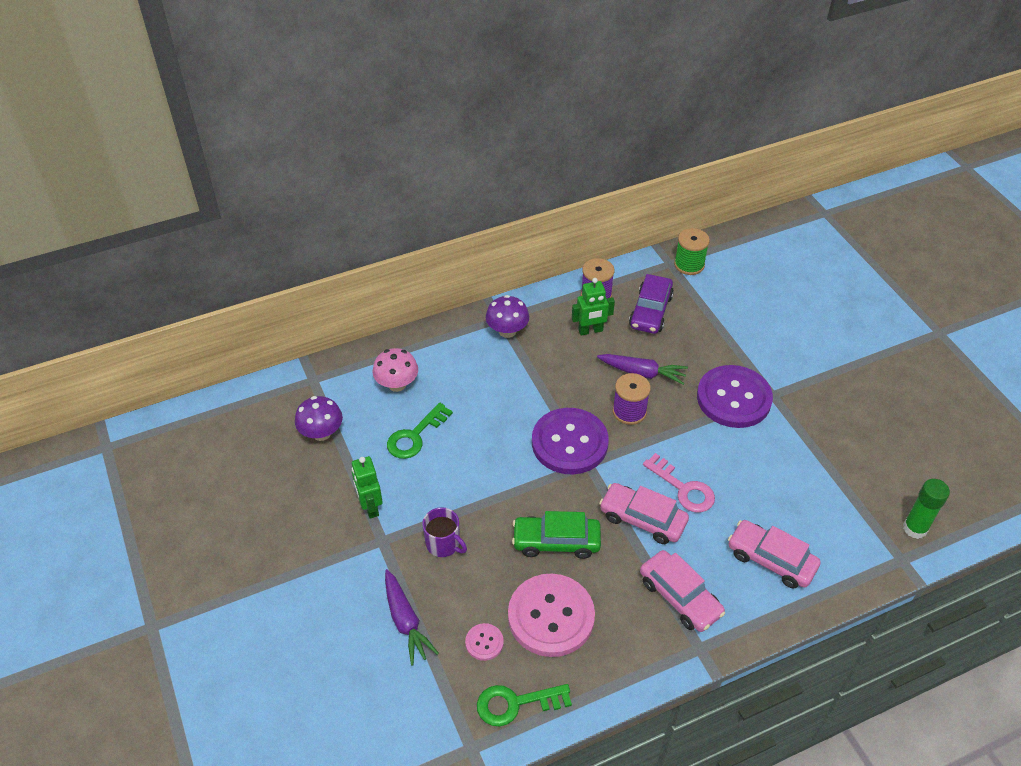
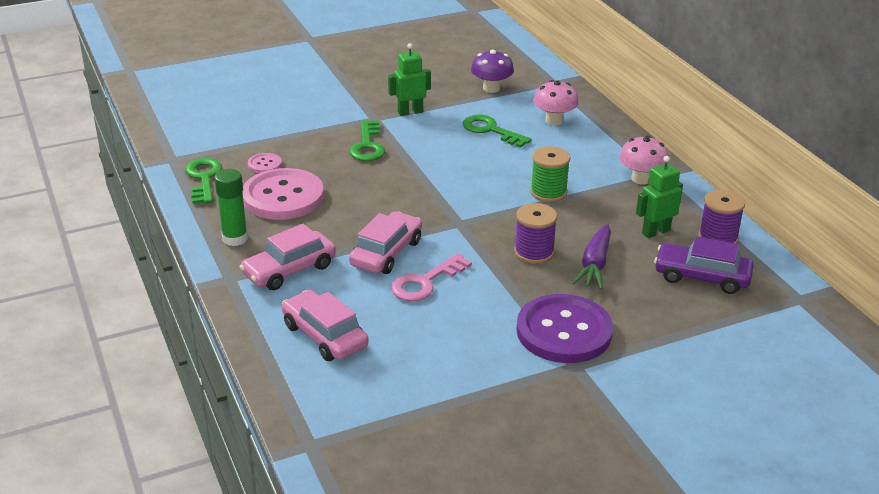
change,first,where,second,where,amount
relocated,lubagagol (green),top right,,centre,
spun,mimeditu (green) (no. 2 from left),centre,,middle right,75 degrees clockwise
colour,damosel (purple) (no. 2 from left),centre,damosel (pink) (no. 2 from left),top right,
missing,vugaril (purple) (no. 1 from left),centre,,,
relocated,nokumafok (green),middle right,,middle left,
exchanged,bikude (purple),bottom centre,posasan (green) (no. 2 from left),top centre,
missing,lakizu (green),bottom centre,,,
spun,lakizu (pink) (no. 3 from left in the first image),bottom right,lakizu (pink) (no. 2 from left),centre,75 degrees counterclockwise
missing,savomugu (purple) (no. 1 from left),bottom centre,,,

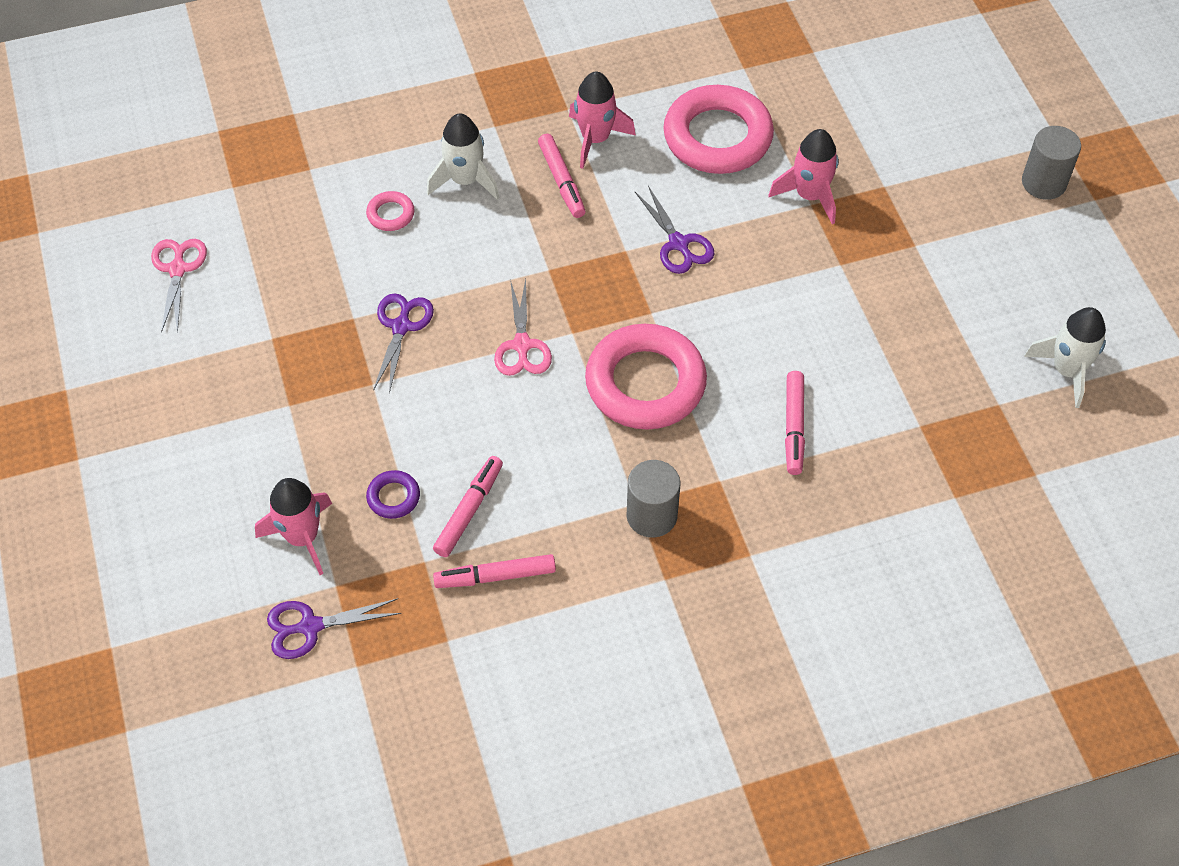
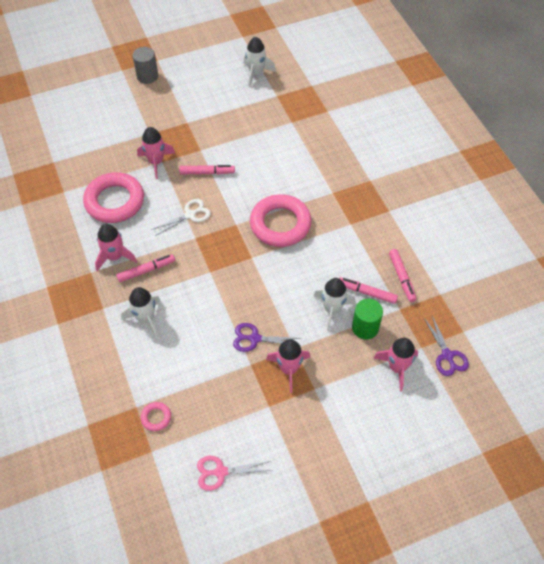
change,first,where,second,where,amount
colour,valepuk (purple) (no. 3 from left),top centre,valepuk (white),middle left,
relocated,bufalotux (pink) (no. 1 from left in the first image),top left,bufalotux (pink) (no. 2 from left),bottom left,
missing,valepuk (pink) (no. 2 from left),centre,,,
relocated,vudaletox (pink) (no. 4 from left in the first image),middle right,vudaletox (pink) (no. 2 from left),top centre,
missing,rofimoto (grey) (no. 1 from left),centre,,,
exchanged,bufalotux (purple),centre,rofimoto (green),middle right,
appeared,,,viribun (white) (no. 3 from left),centre,
appeared,,,viribun (pink) (no. 3 from left),centre,

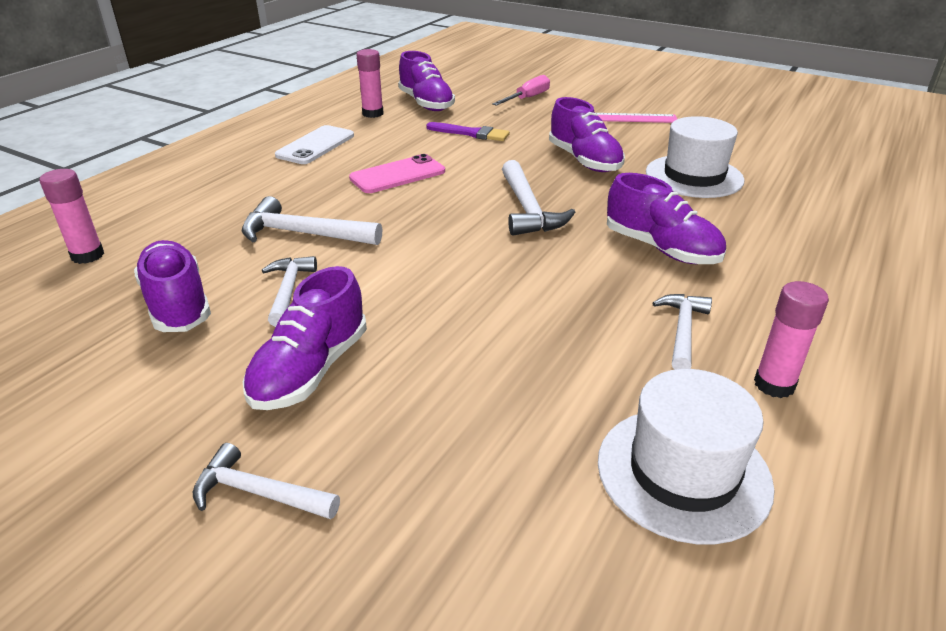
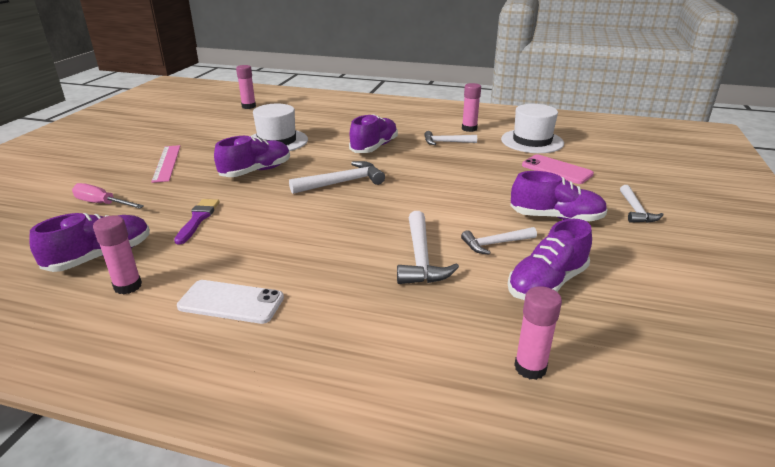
change,first,where,second,where,amount
relocated,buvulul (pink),top centre,,middle right,
appeared,,,nokumafok (pink) (no. 2 from left),top left,

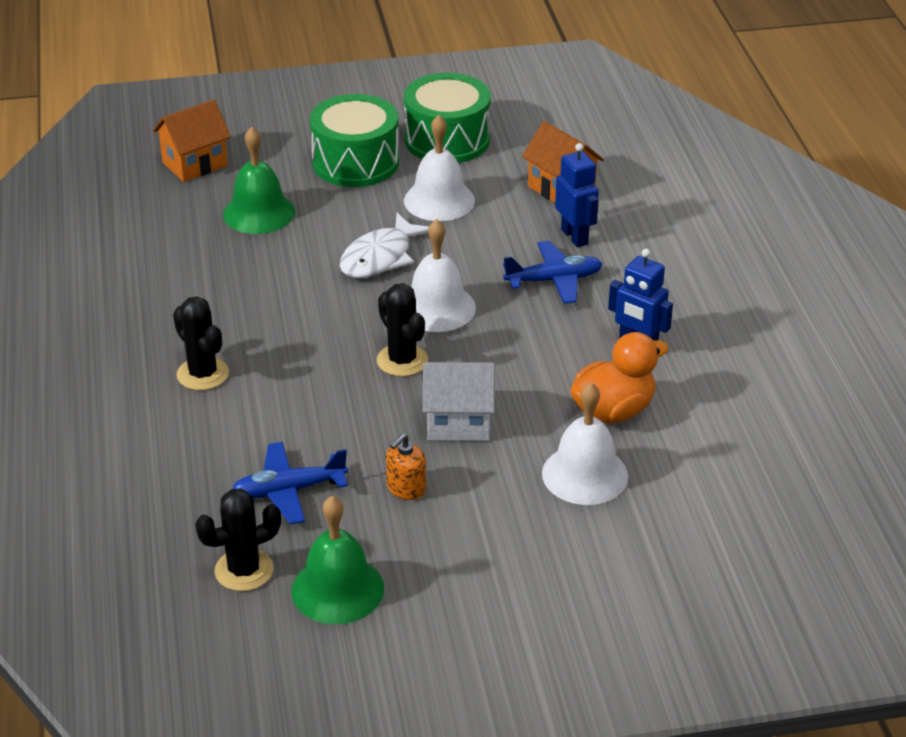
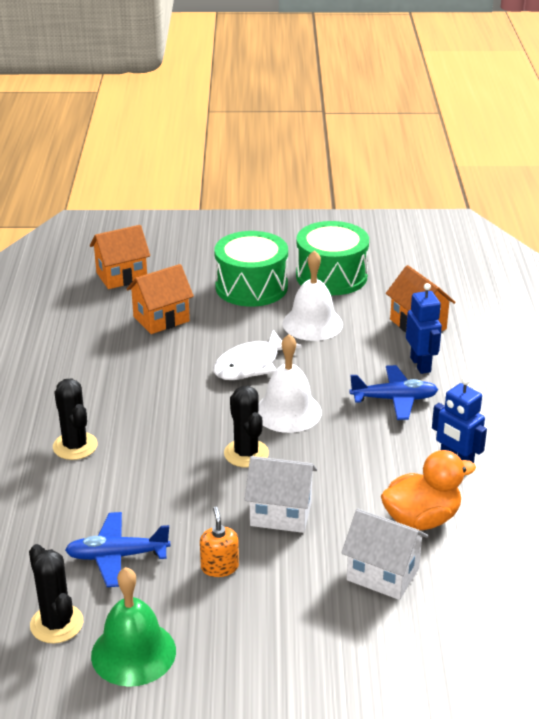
change,first,where,second,where,amount
exchanged,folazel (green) (no. 1 from left),top left,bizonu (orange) (no. 2 from left),middle left,
exchanged,folazel (white) (no. 3 from left),centre,bizonu (white) (no. 2 from left),bottom right,
spun,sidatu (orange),centre,,bottom centre,120 degrees clockwise
spun,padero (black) (no. 2 from left in the first image),bottom left,padero (black) (no. 1 from left),bottom left,75 degrees clockwise

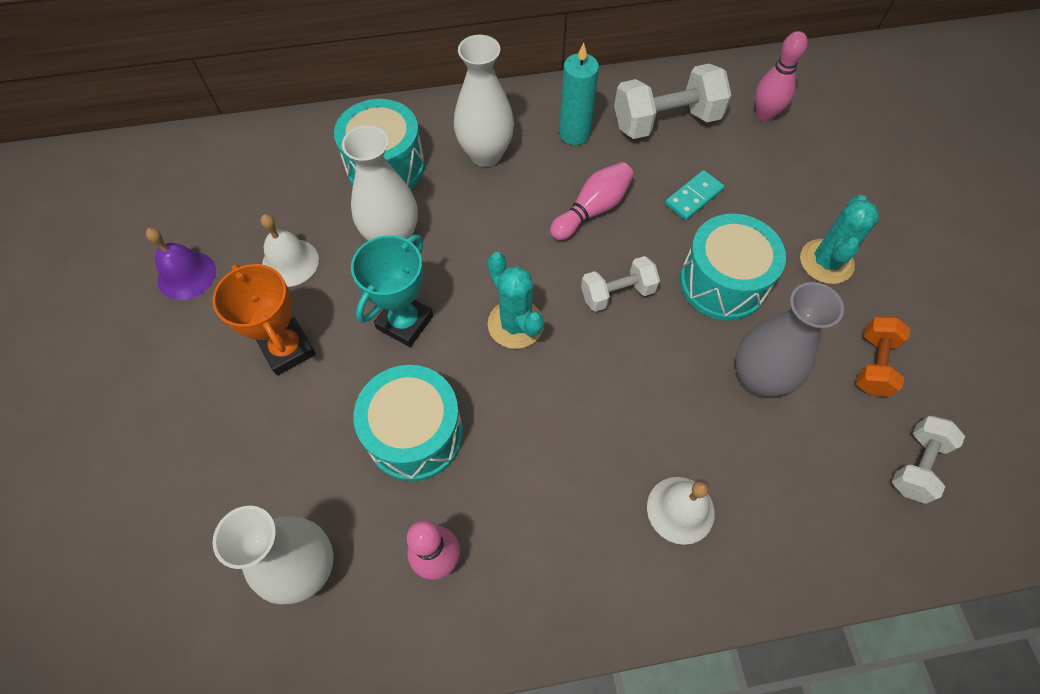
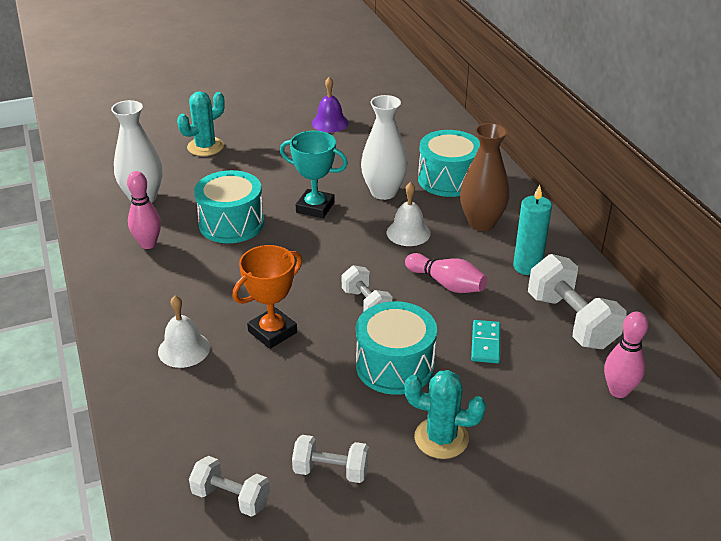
change,first,where,second,where,amount
colour,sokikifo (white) (no. 3 from left),top centre,sokikifo (brown),top right,
spun,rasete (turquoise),top right,,middle right,60 degrees clockwise
relocated,folazel (white) (no. 1 from left in the first image),middle left,folazel (white) (no. 2 from left),centre,
relocated,padero (turquoise) (no. 1 from left),centre,,top left,
relocated,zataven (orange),middle left,,centre,
missing,sokikifo (grey),middle right,,,
colour,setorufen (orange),middle right,setorufen (white) (no. 2 from left),bottom centre,

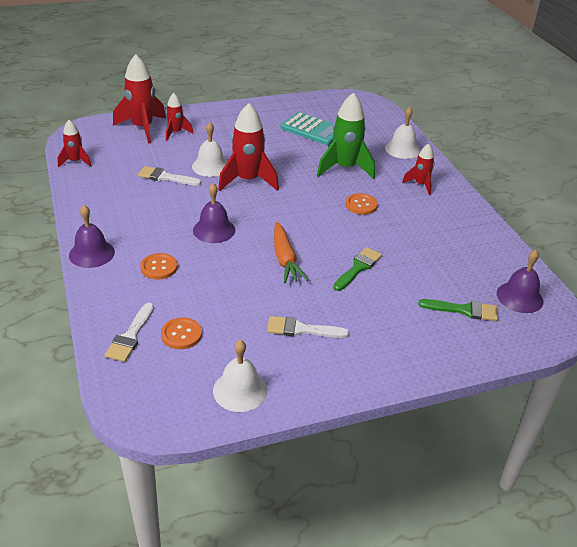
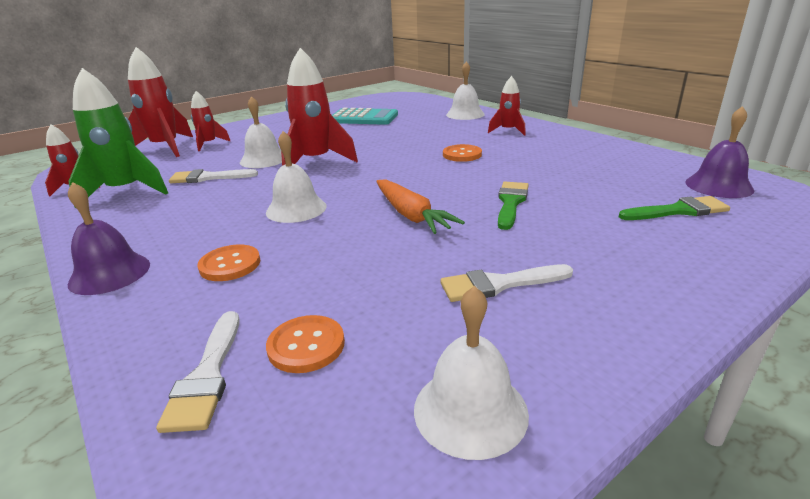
change,first,where,second,where,amount
relocated,viribun (green),top centre,,top left,
colour,folazel (purple) (no. 2 from left),centre,folazel (white) (no. 2 from left),centre,

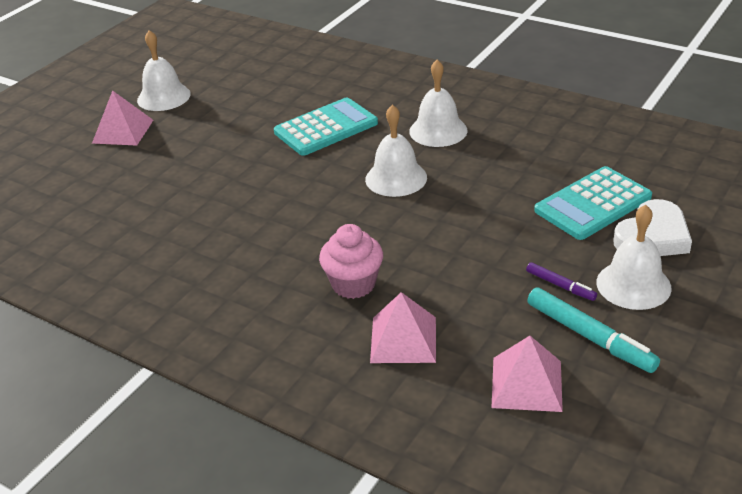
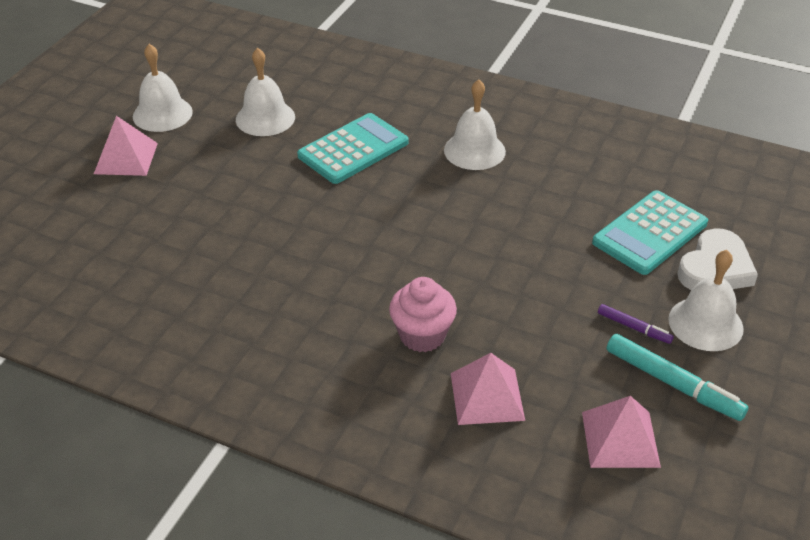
change,first,where,second,where,amount
relocated,folazel (white) (no. 2 from left),top centre,,top left,

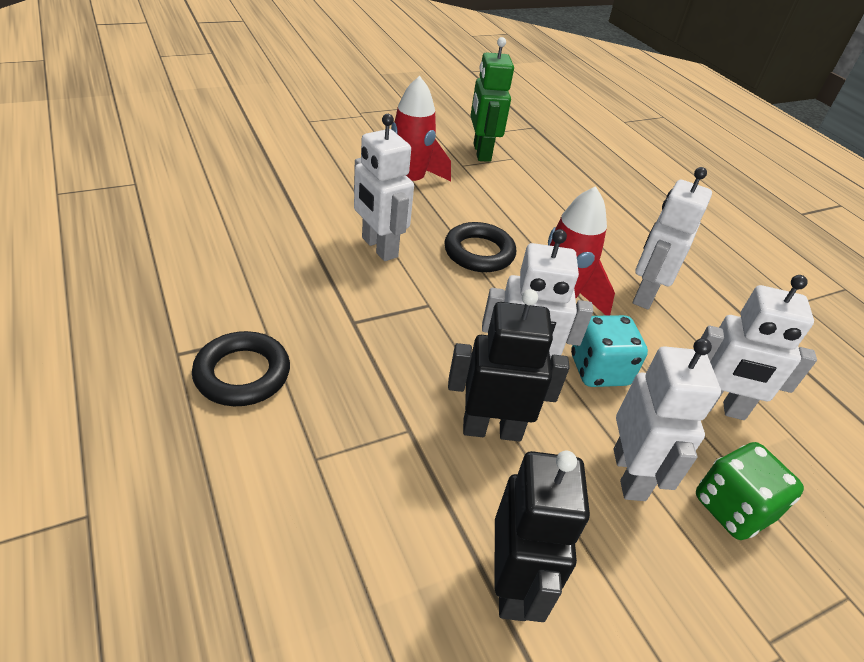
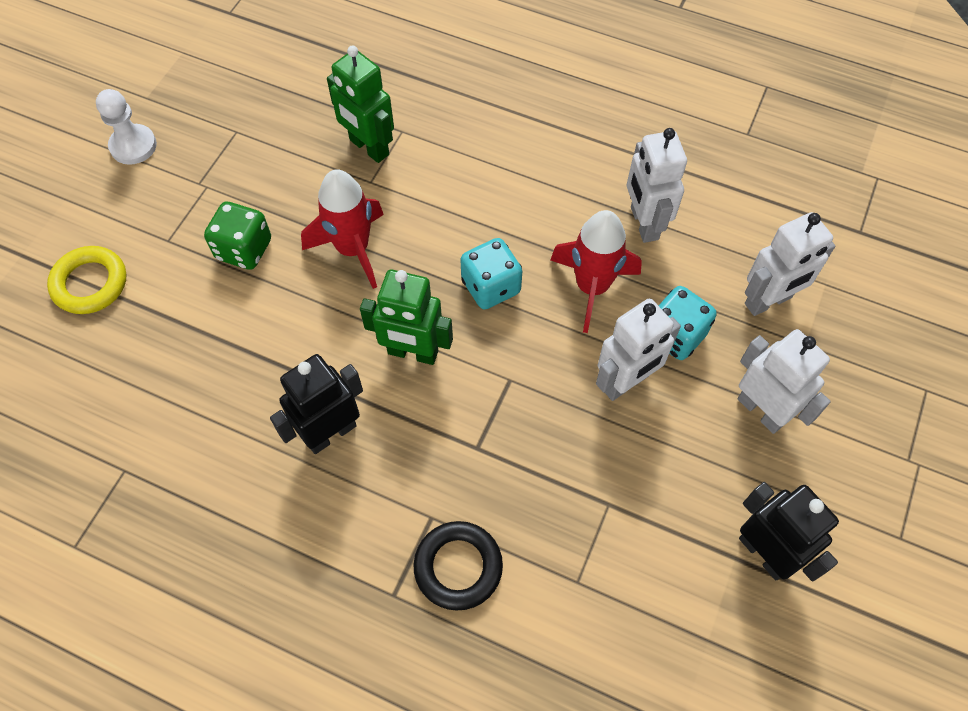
change,first,where,second,where,amount
colour,mimeditu (white) (no. 1 from left),top centre,mimeditu (green) (no. 2 from left),centre,
exchanged,bufalotux (black) (no. 2 from left),centre,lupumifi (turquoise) (no. 1 from left),centre,
relocated,mimeditu (black) (no. 1 from left),centre,,middle left,
relocated,lupumifi (green),bottom right,,top left,
appeared,,,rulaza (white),top left,
appeared,,,bufalotux (yellow),middle left,

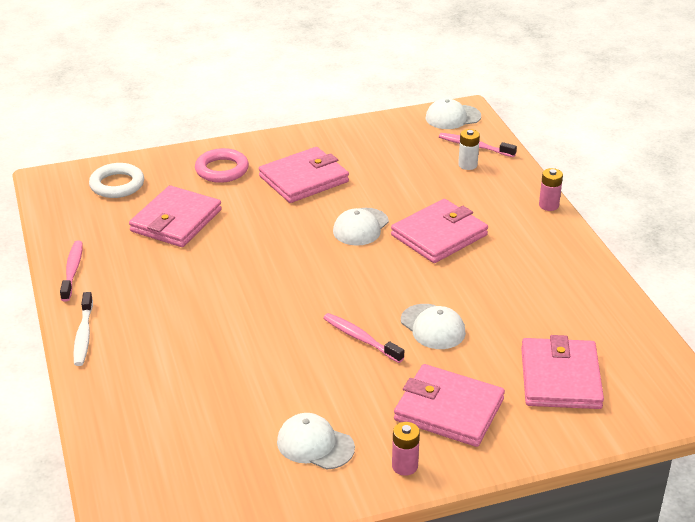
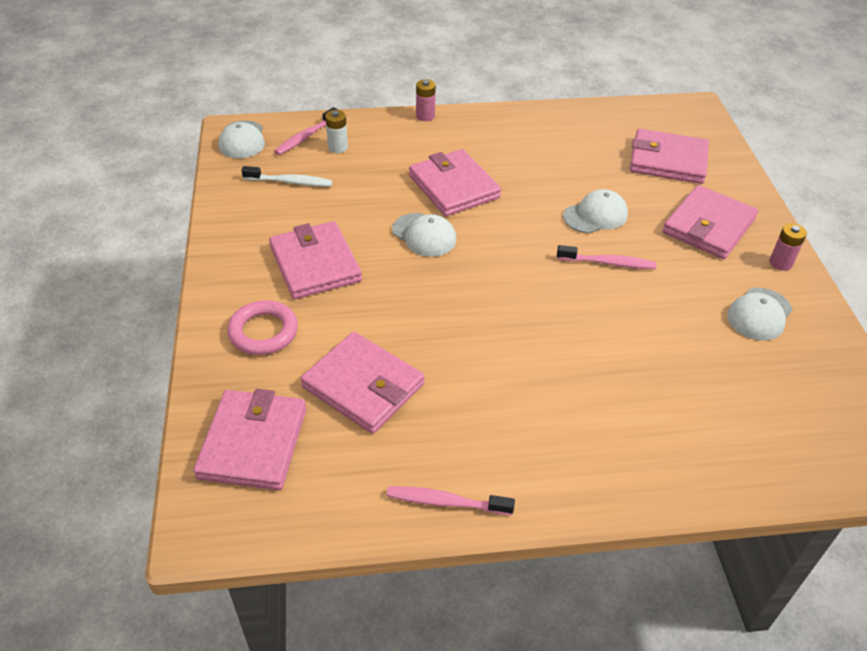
change,first,where,second,where,amount
exchanged,bufalotux (white),middle left,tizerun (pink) (no. 1 from left),bottom left,
relocated,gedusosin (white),middle left,,top left,
spun,gedusosin (pink) (no. 2 from left in the first image),centre,gedusosin (pink) (no. 3 from left),middle right,135 degrees counterclockwise

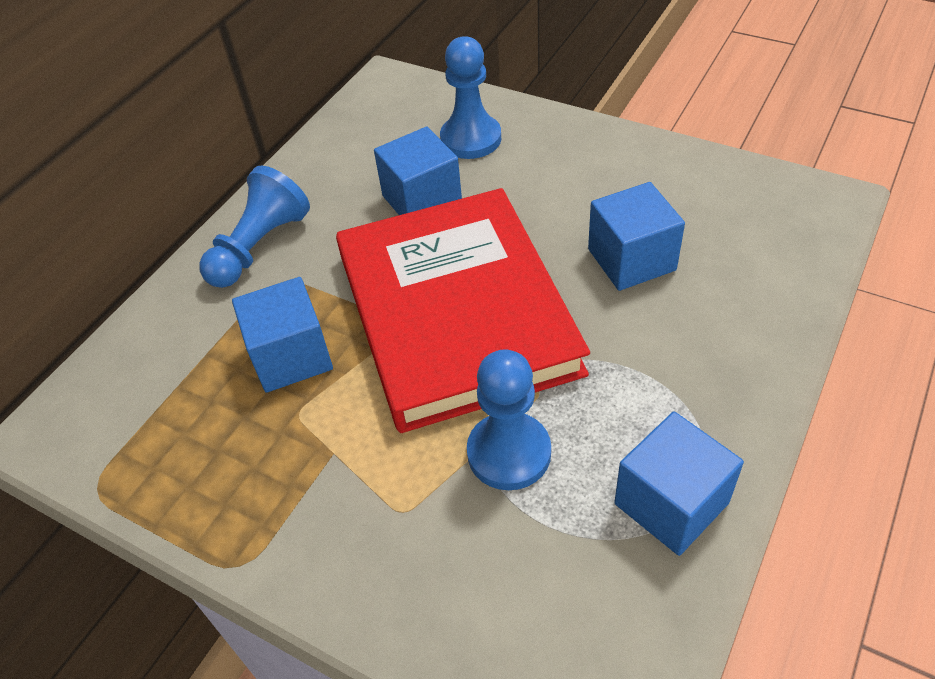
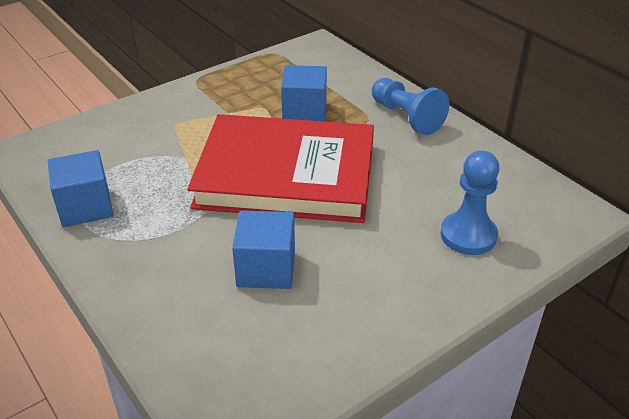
change,first,where,second,where,amount
missing,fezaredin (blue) (no. 2 from left),top centre,,,
missing,rulaza (blue) (no. 3 from left),centre,,,

